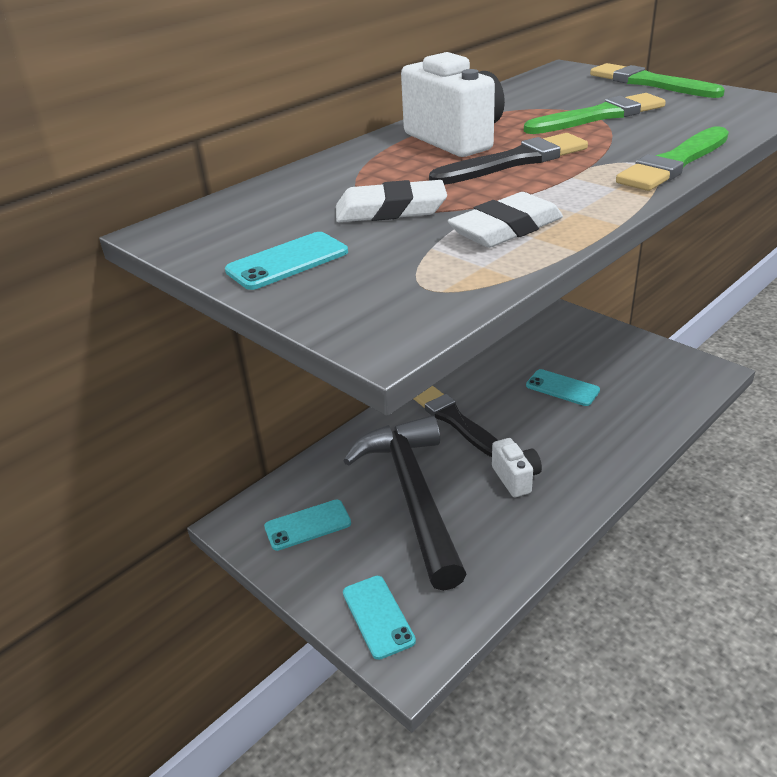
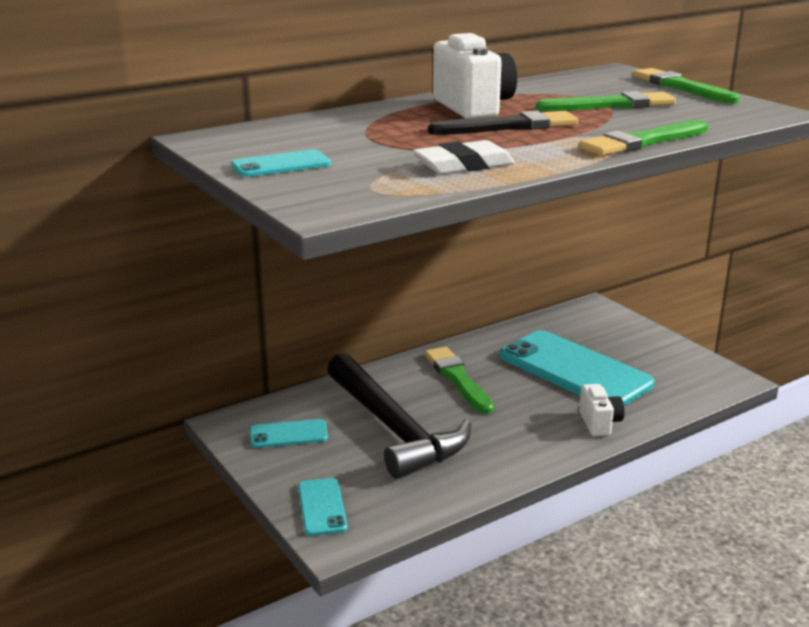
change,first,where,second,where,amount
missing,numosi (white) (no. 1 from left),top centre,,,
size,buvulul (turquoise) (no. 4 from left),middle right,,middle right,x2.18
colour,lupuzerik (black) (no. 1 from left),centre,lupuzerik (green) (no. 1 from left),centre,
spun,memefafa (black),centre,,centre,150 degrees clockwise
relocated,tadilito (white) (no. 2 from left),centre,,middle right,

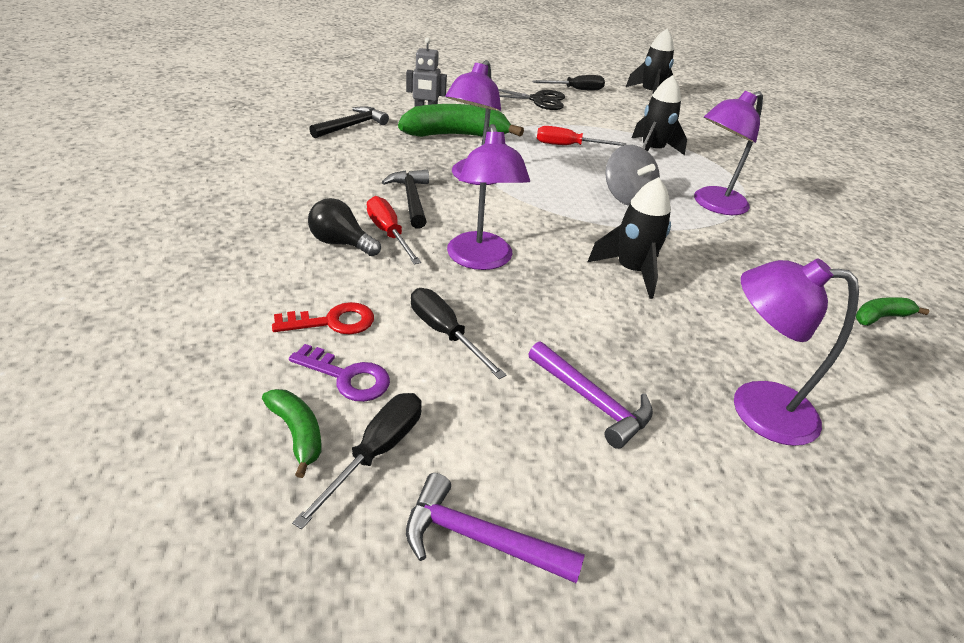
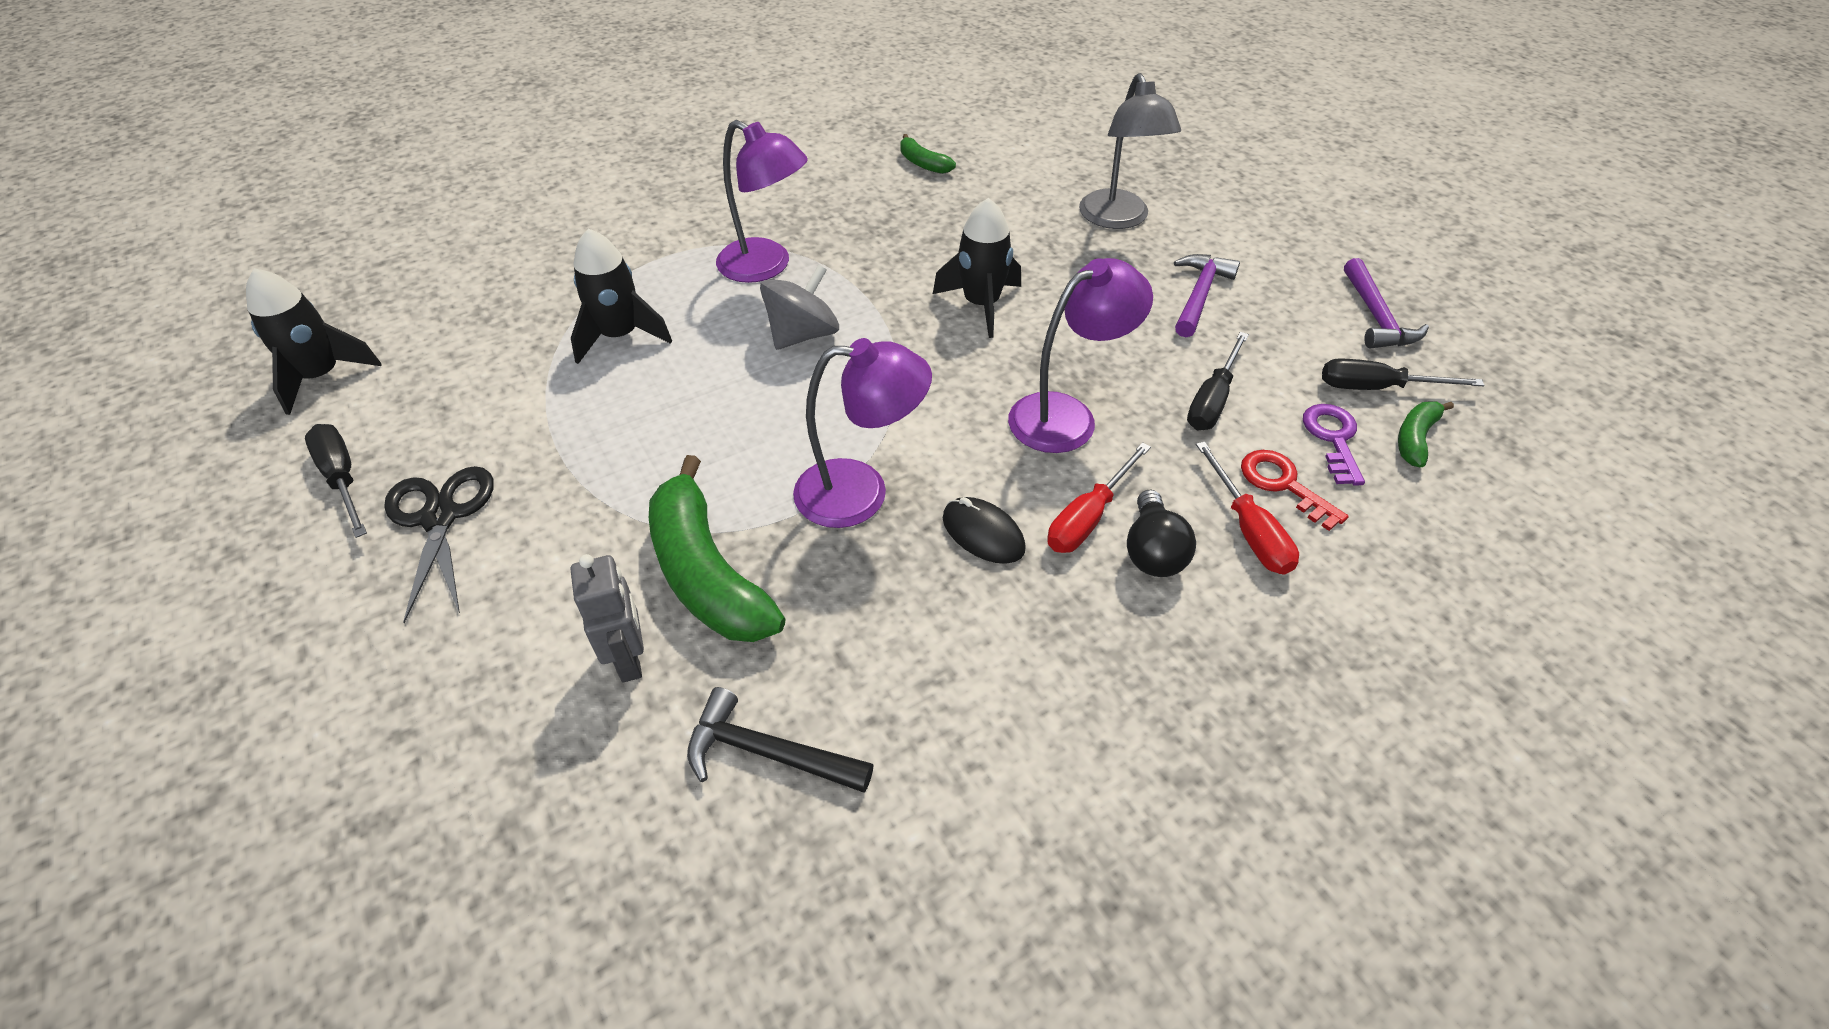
change,first,where,second,where,amount
relocated,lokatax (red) (no. 2 from left),top centre,,middle right,
exchanged,memefafa (black) (no. 2 from left),top centre,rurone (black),centre,
colour,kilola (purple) (no. 4 from left),middle right,kilola (grey),top centre,

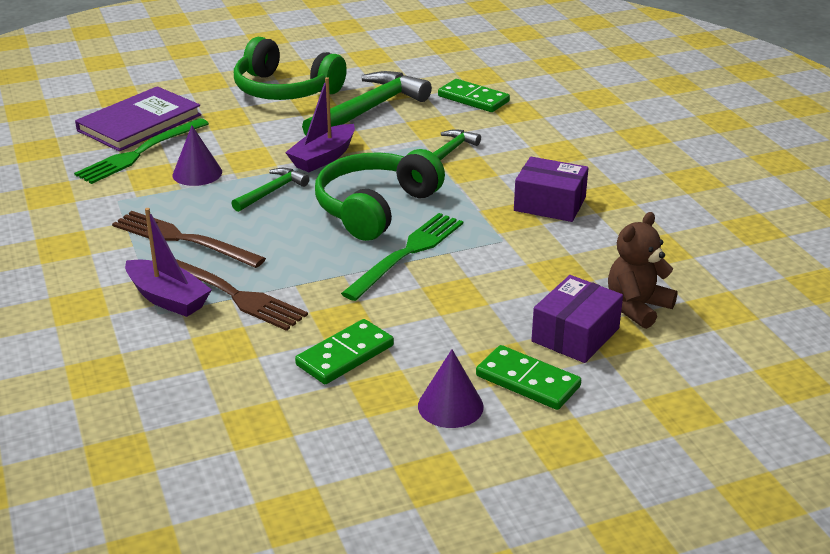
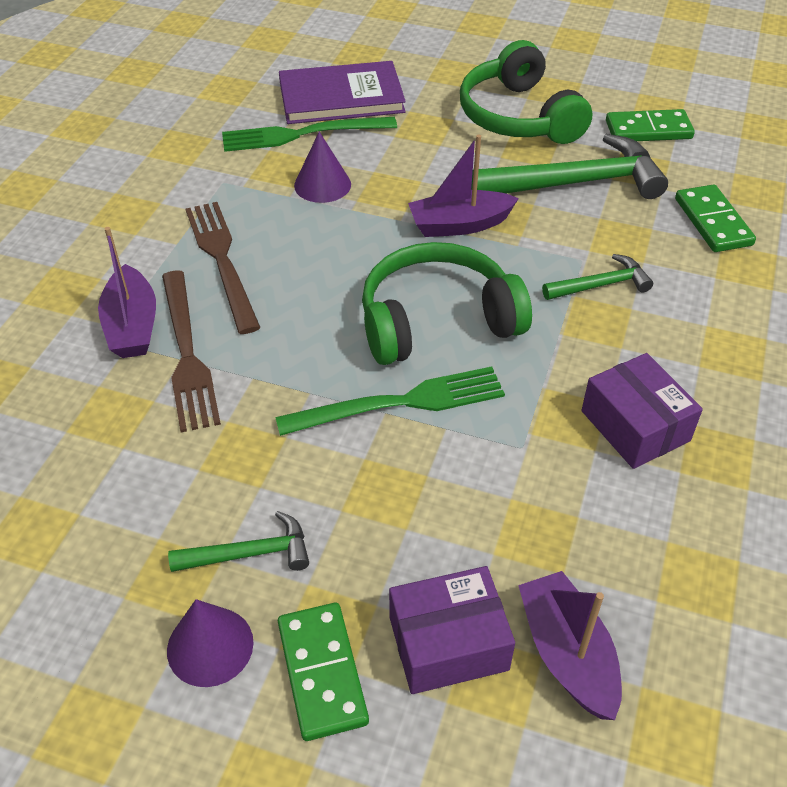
change,first,where,second,where,amount
relocated,memefafa (green) (no. 1 from left),middle left,,bottom left,
exchanged,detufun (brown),middle right,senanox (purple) (no. 3 from left),bottom right,
relocated,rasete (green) (no. 1 from left in the first image),centre,rasete (green) (no. 2 from left),top right,

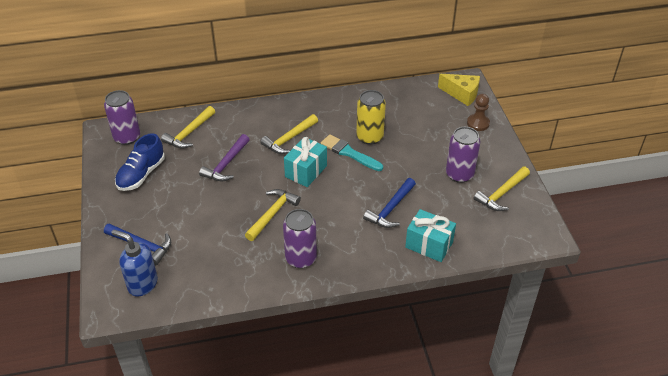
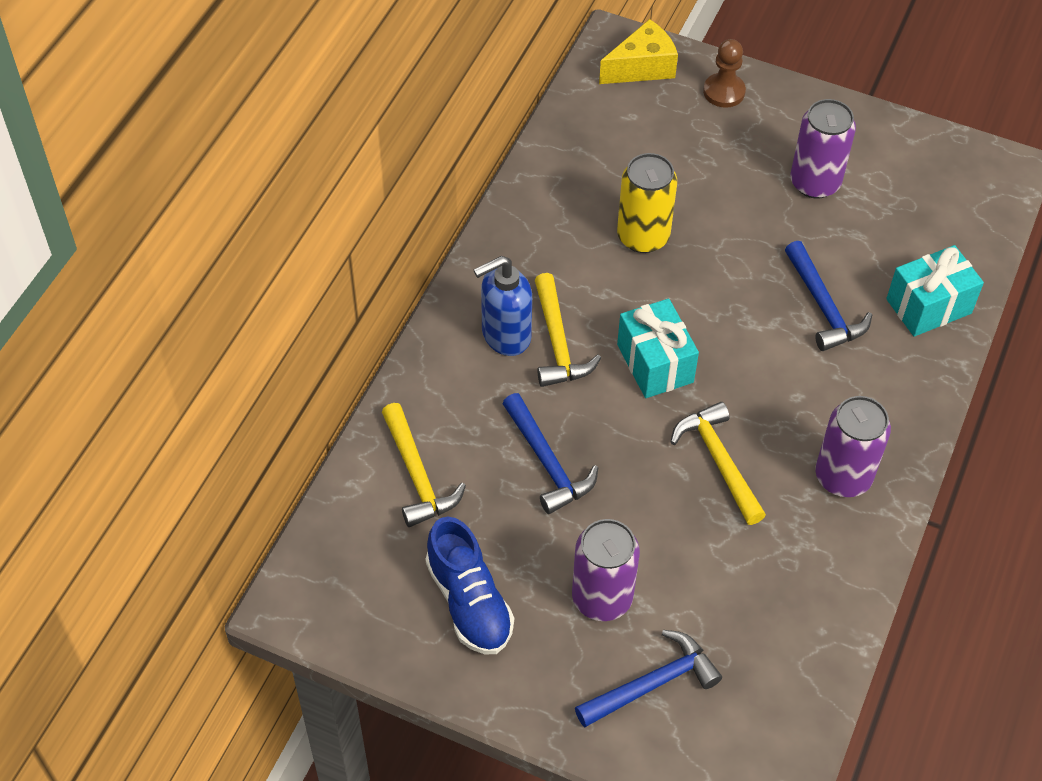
change,first,where,second,where,amount
relocated,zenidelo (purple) (no. 1 from left),top left,,bottom centre,
colour,memefafa (purple),centre,memefafa (blue) (no. 1 from left),centre,
missing,lupuzerik (turquoise),centre,,,
missing,memefafa (yellow) (no. 4 from left),middle right,,,
relocated,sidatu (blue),bottom left,,centre,

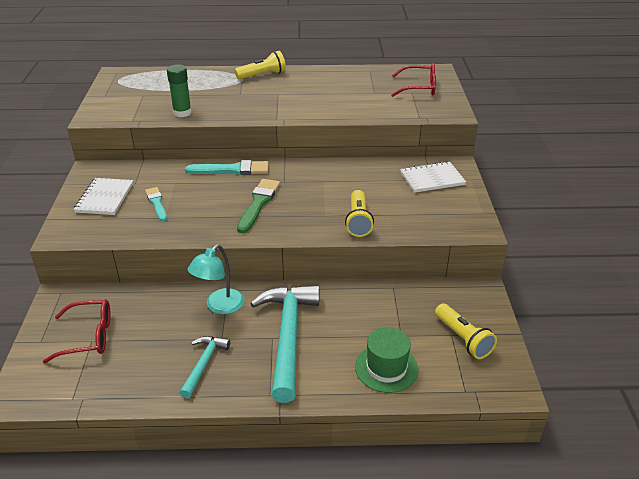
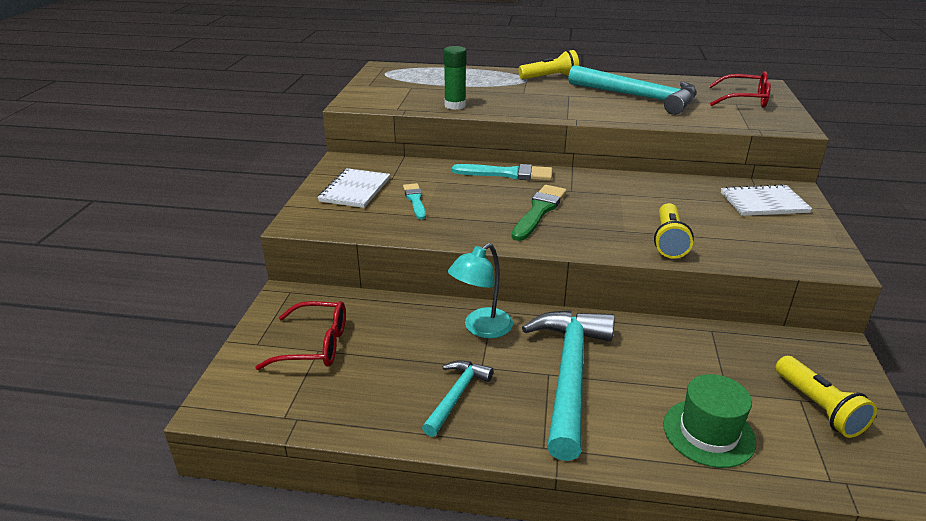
change,first,where,second,where,amount
appeared,,,memefafa (turquoise) (no. 3 from left),top right,

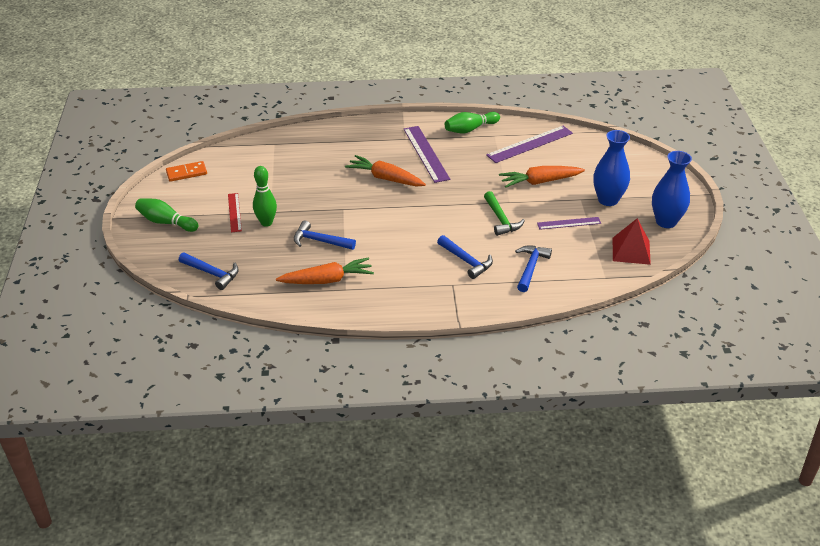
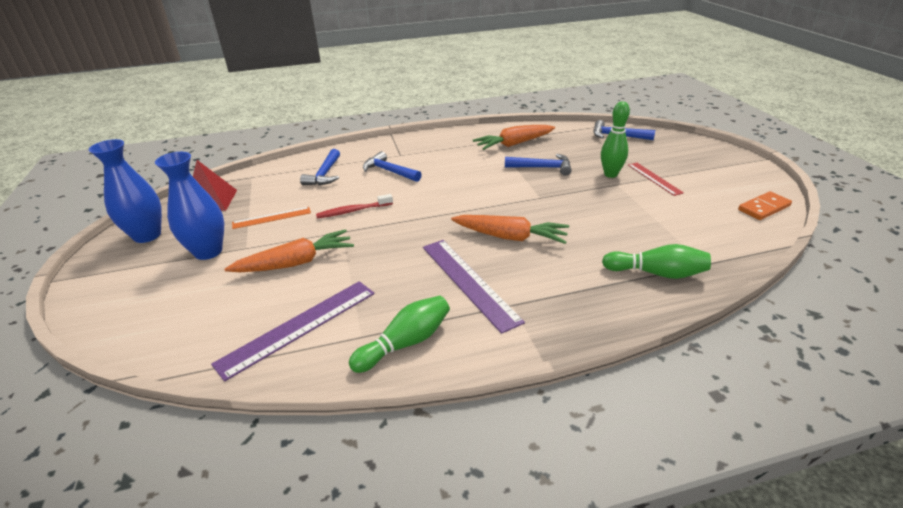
change,first,where,second,where,amount
exchanged,memefafa (green),centre,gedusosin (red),centre,
relocated,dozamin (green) (no. 1 from left in the first image),middle left,dozamin (green) (no. 3 from left),middle right,
colour,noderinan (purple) (no. 3 from left),middle right,noderinan (orange),middle left,

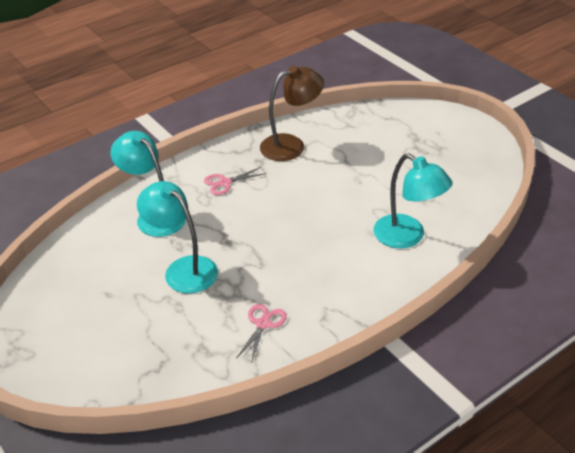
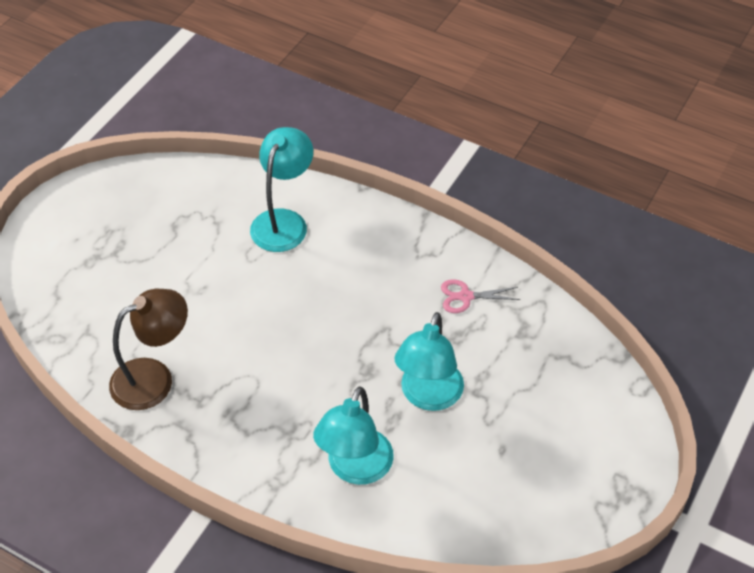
change,first,where,second,where,amount
spun,kilola (brown),top centre,,middle left,105 degrees clockwise
missing,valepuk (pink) (no. 1 from left),centre,,,

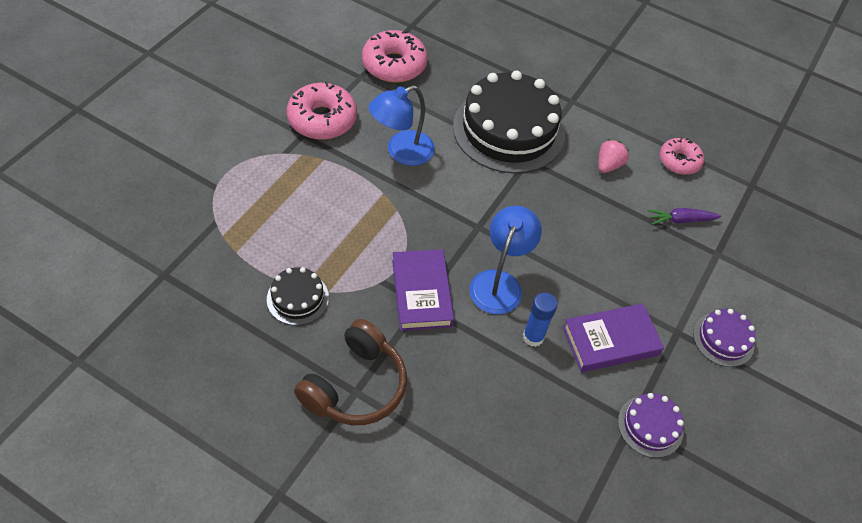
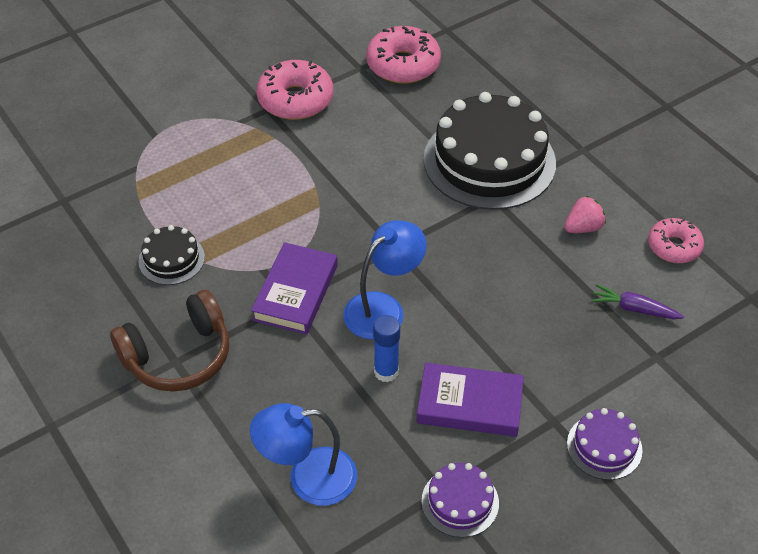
change,first,where,second,where,amount
relocated,kilola (blue) (no. 1 from left),top centre,,bottom centre,

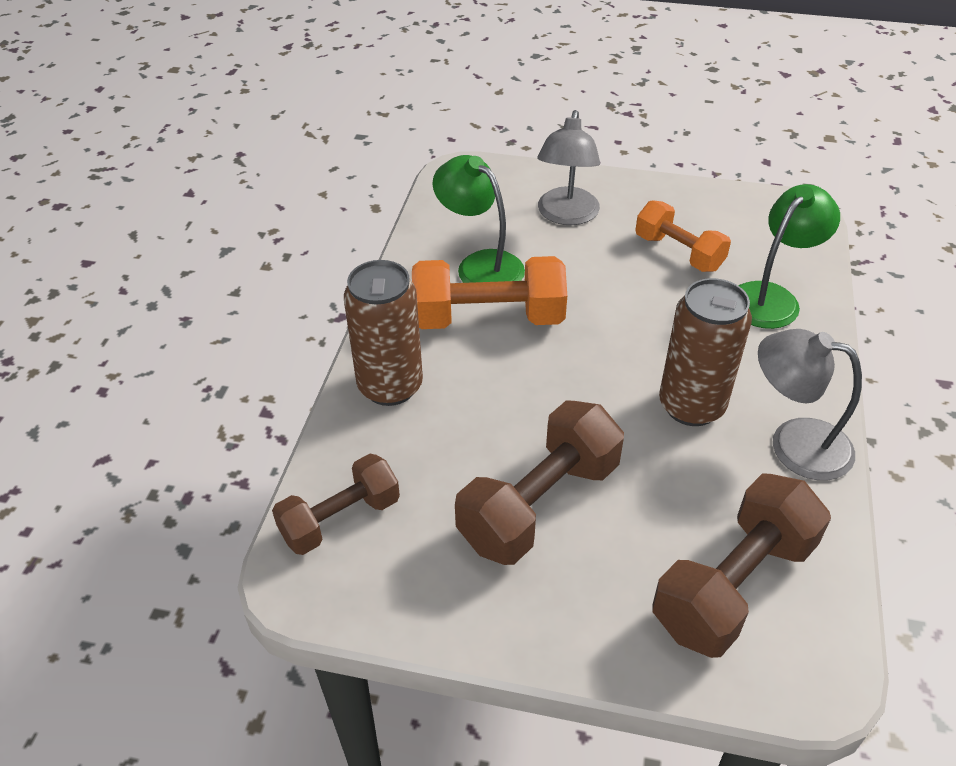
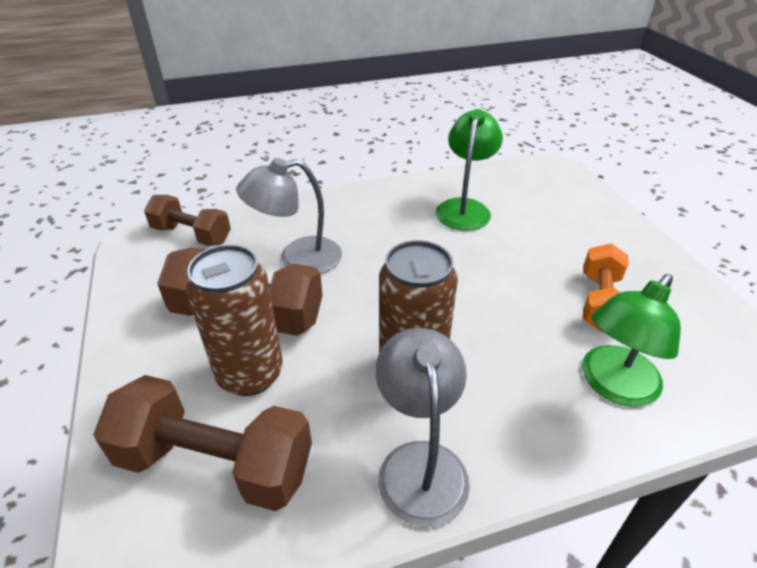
change,first,where,second,where,amount
relocated,kilola (grey) (no. 1 from left),top centre,,centre,
spun,kilola (green) (no. 2 from left),middle right,,middle right,120 degrees clockwise
missing,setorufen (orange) (no. 1 from left),centre,,,
relocated,zenidelo (brown) (no. 1 from left),centre,,middle left,

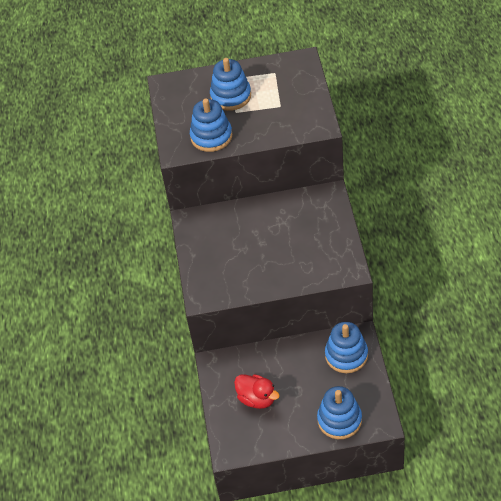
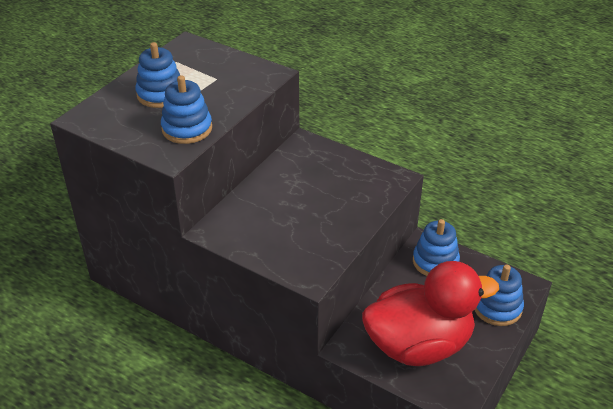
change,first,where,second,where,amount
size,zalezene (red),bottom centre,,bottom right,x2.23

